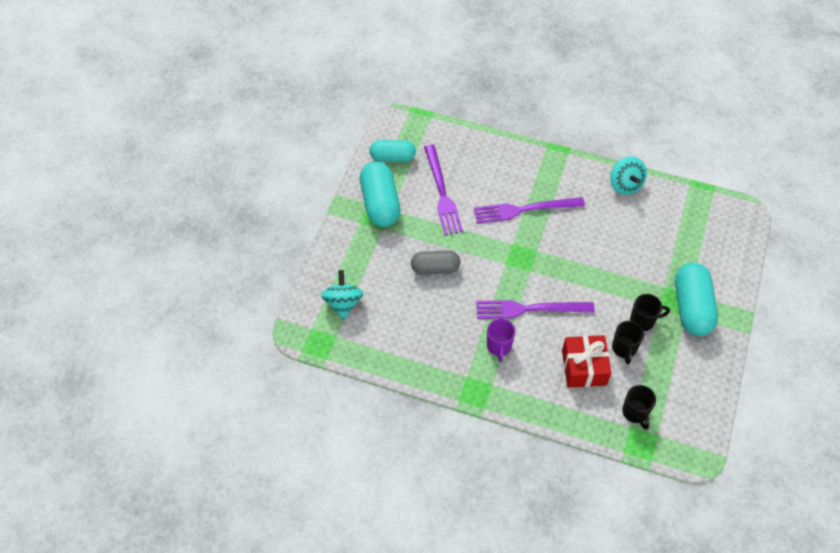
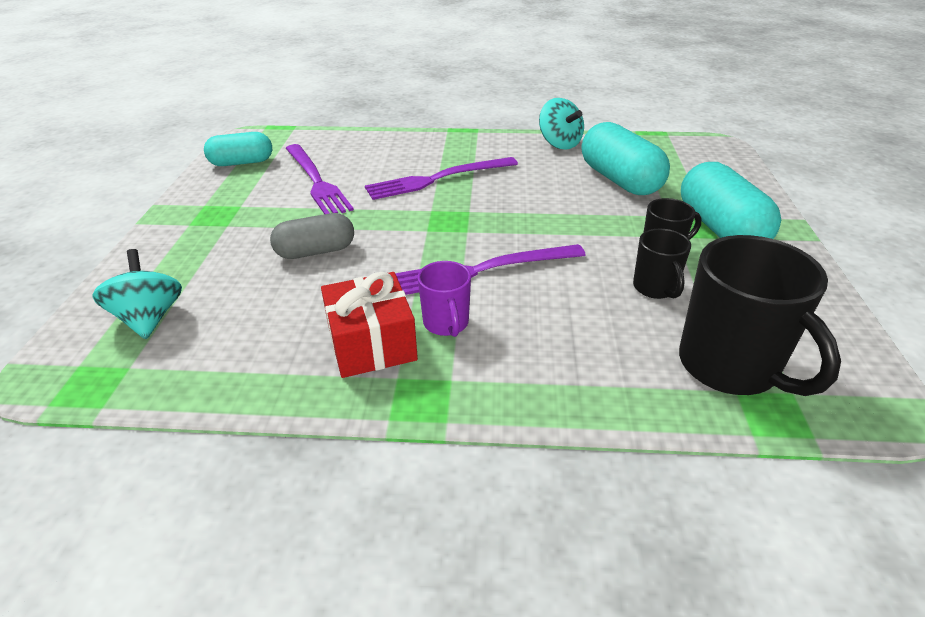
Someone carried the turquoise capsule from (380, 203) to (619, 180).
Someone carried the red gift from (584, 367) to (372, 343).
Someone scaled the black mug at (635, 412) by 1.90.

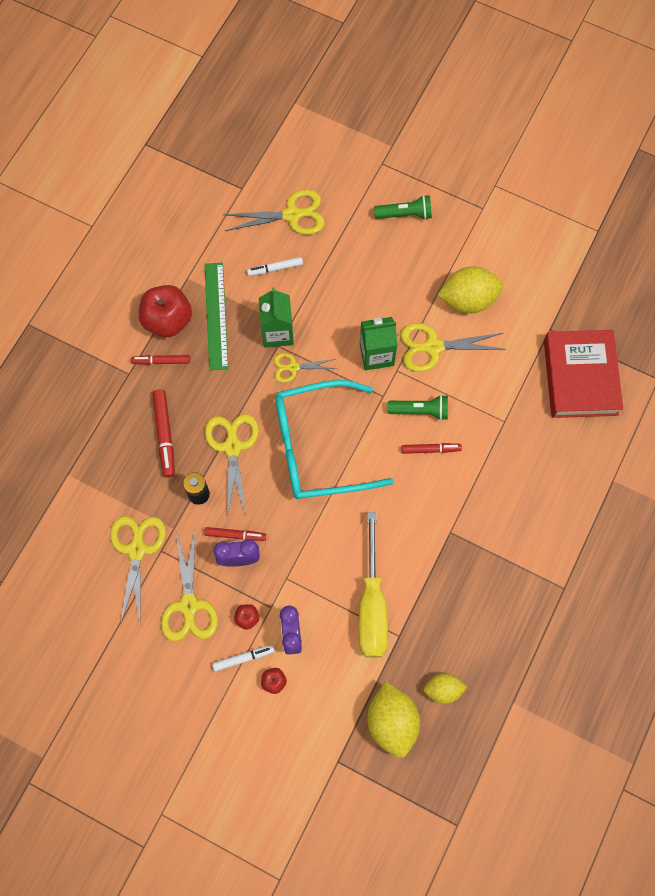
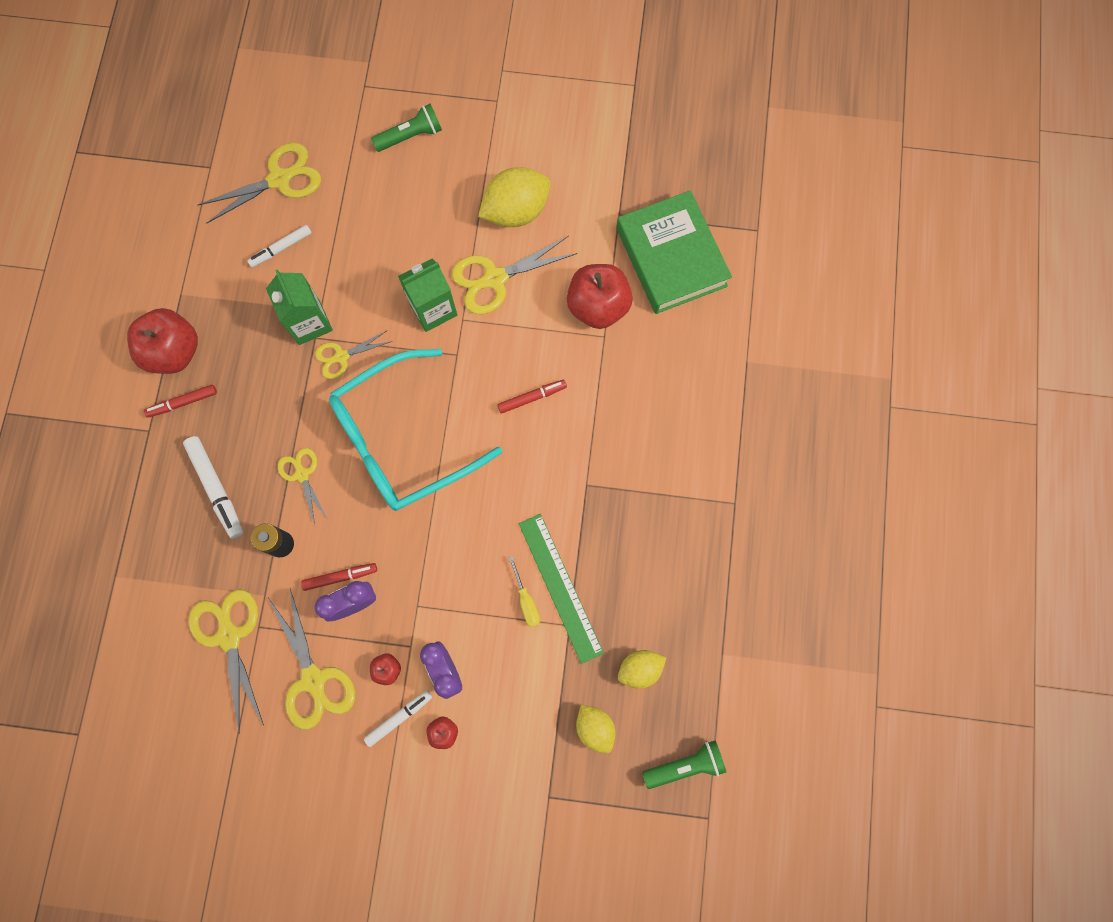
Someone carried the green ruler from (216, 315) to (560, 587).
Someone repainted the red book at (580, 377), which became the green book at (671, 257).
Someone repainted the red marker at (165, 435), which became the white marker at (216, 488).
Someone carried the green flashlight from (420, 411) to (685, 765).
Someone scaled the yellow scissors at (232, 447) by 0.60.
Someone scaled the yellow screwdriver at (372, 604) by 0.41.
Someone scaled the yellow lemon at (392, 722) by 0.59.
Someone put down the red apple at (598, 306).

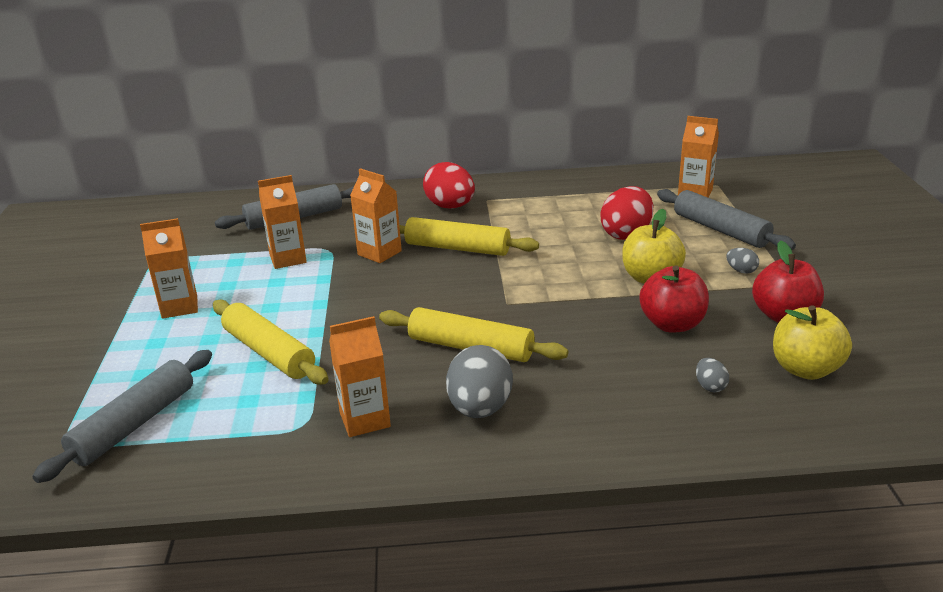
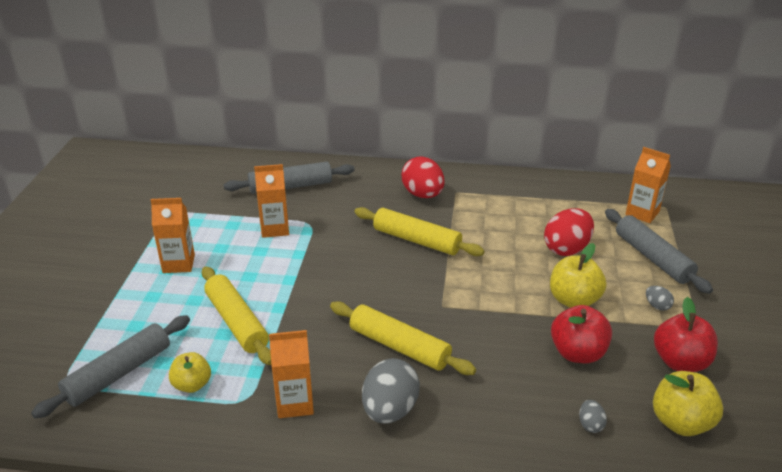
Someone took away the orange carton at (379, 253).
Someone put down the yellow apple at (192, 385).

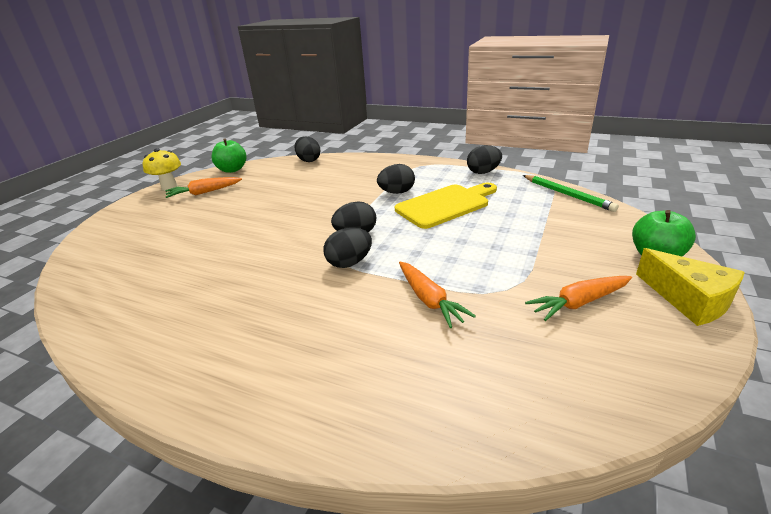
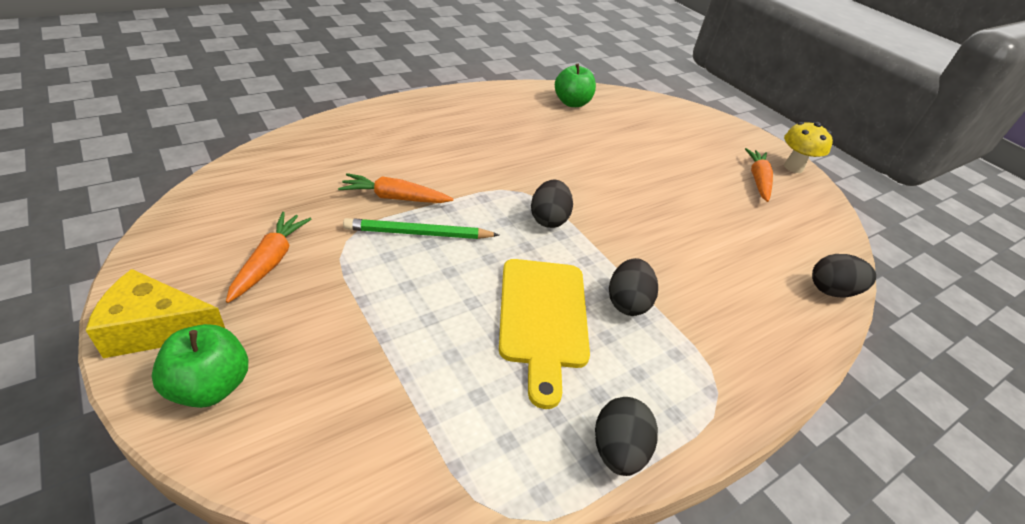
Someone carried the green apple from (232, 170) to (572, 103).
Someone carried the green pencil from (567, 195) to (418, 233).
Someone took away the black egg at (349, 263).

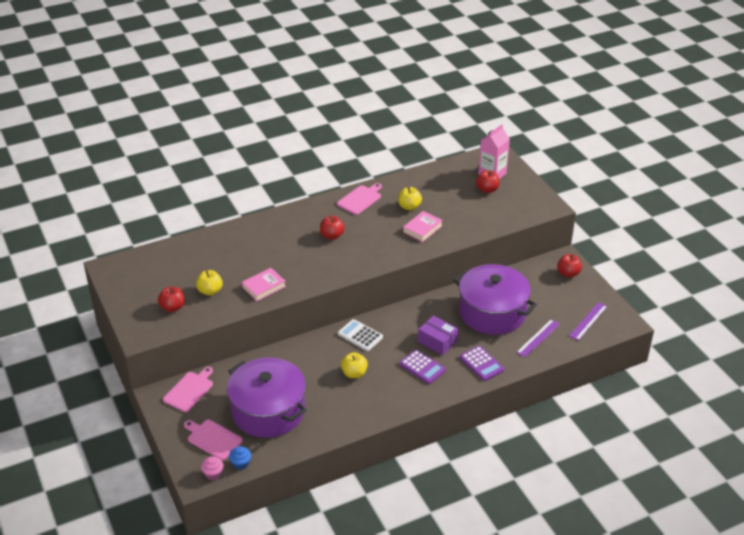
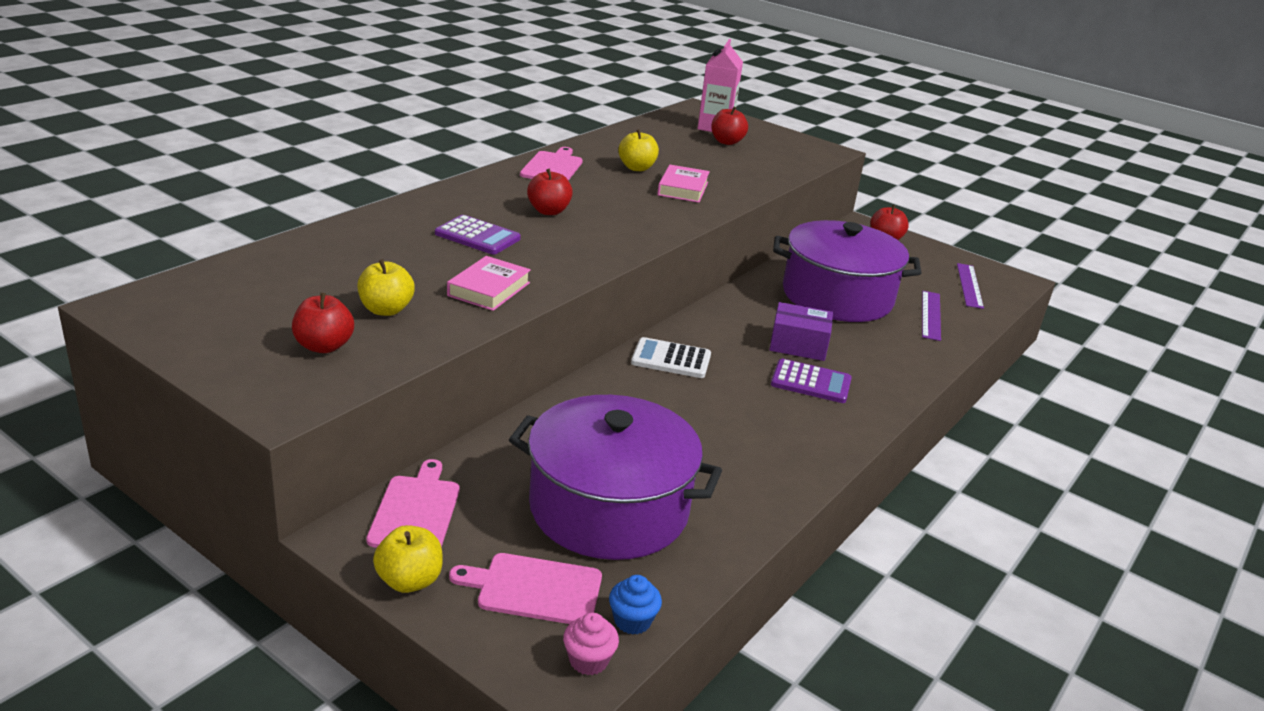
Someone carried the purple calculator from (481, 364) to (477, 236).
Someone carried the yellow apple from (354, 373) to (409, 581).

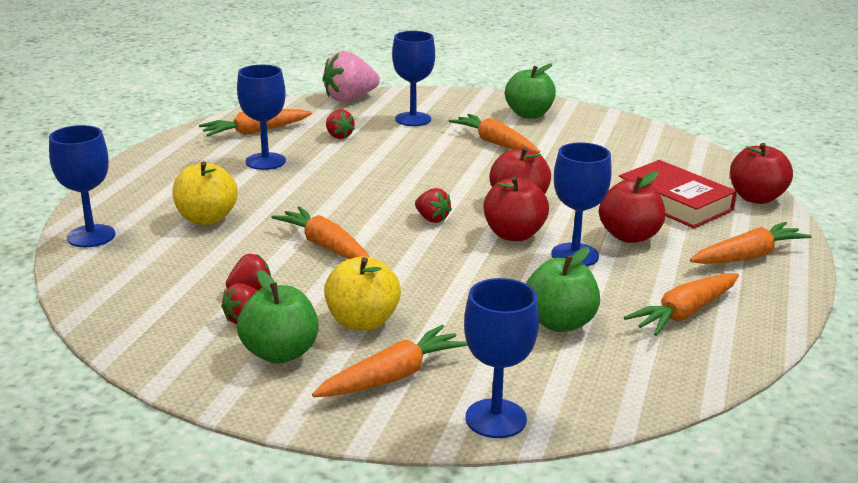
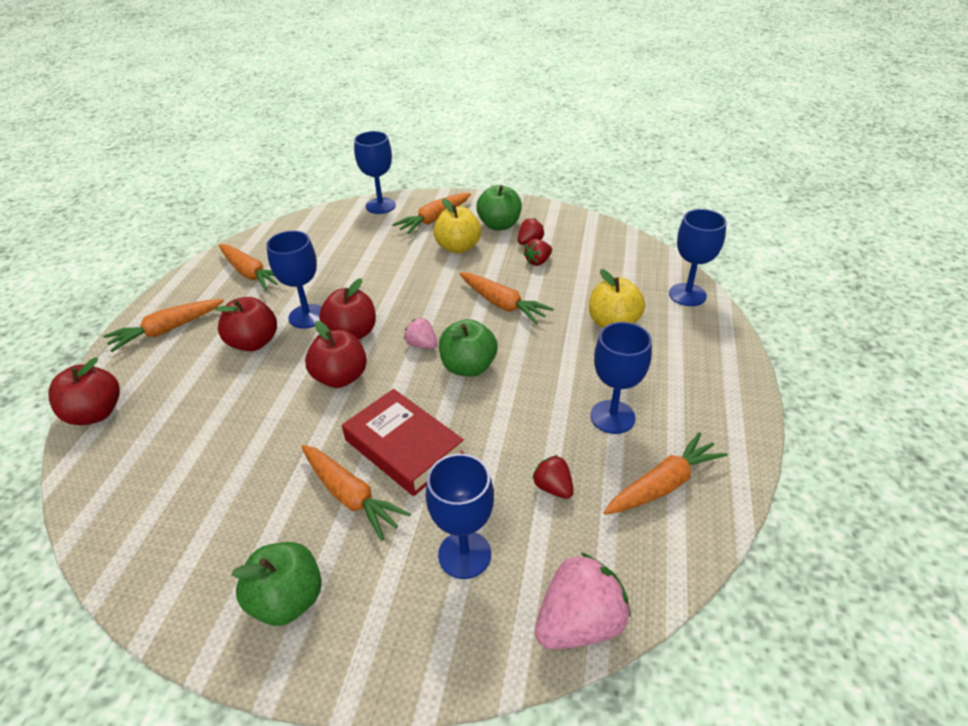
Someone carried the red book from (674, 202) to (403, 447).
Someone repainted the red strawberry at (432, 219), which became the pink strawberry at (422, 345).
Someone carried the green apple from (559, 323) to (468, 367).
Someone rotated the orange carrot at (684, 313) by 90 degrees clockwise.

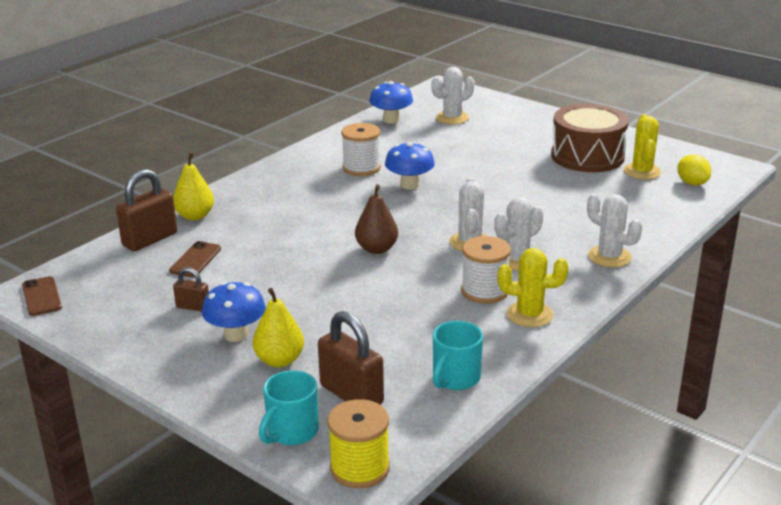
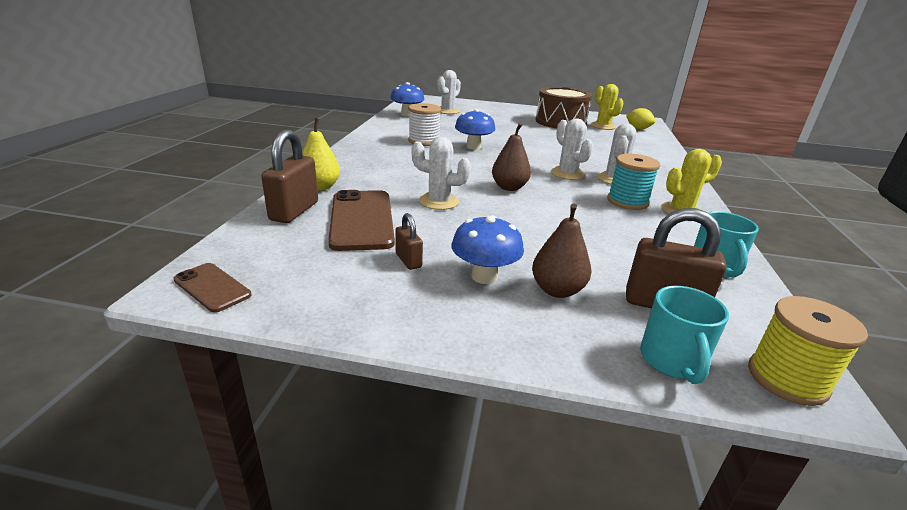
Someone carried the white cactus from (609, 257) to (439, 201).
Someone repainted the white spool at (484, 291), which became the turquoise spool at (627, 201).
Someone scaled the brown phone at (195, 260) by 1.88.
Someone rotated the brown padlock at (193, 307) by 75 degrees clockwise.
Someone repainted the yellow pear at (279, 360), which became the brown pear at (557, 290).

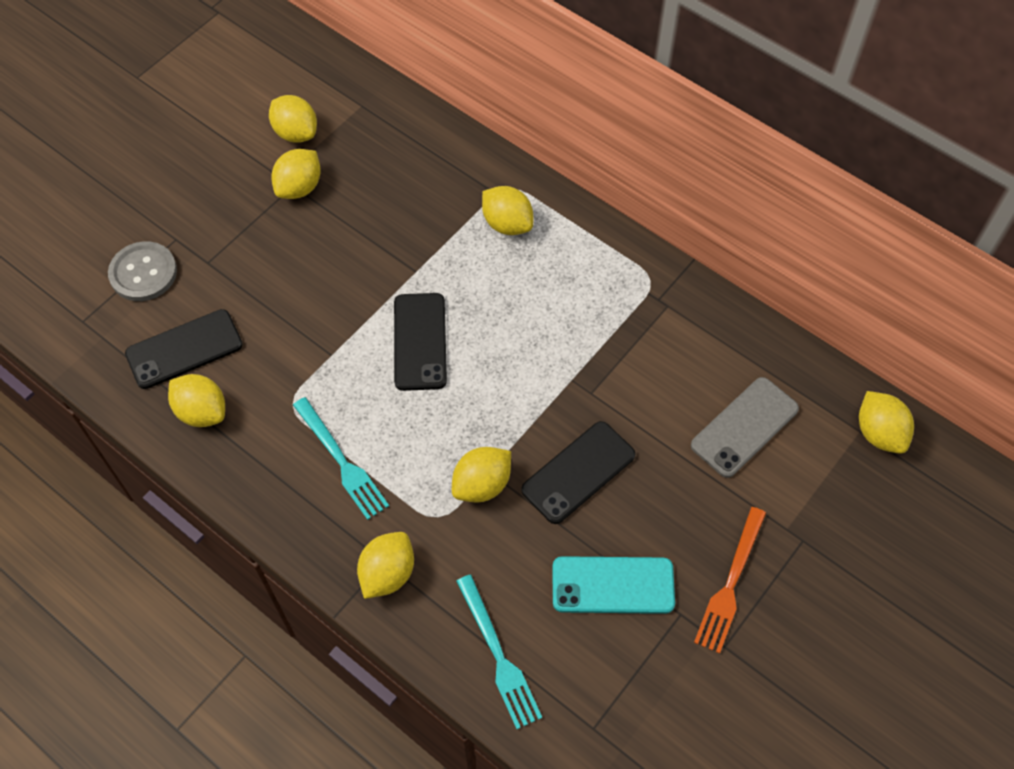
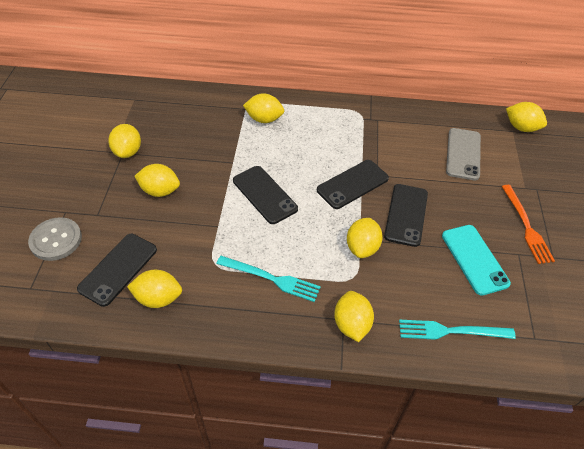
Someone carried the yellow lemon from (296, 133) to (160, 191).
Someone rotated the turquoise phone at (613, 585) by 75 degrees counterclockwise.
Someone rotated the turquoise fork at (498, 655) by 150 degrees clockwise.
Someone put down the black phone at (352, 184).

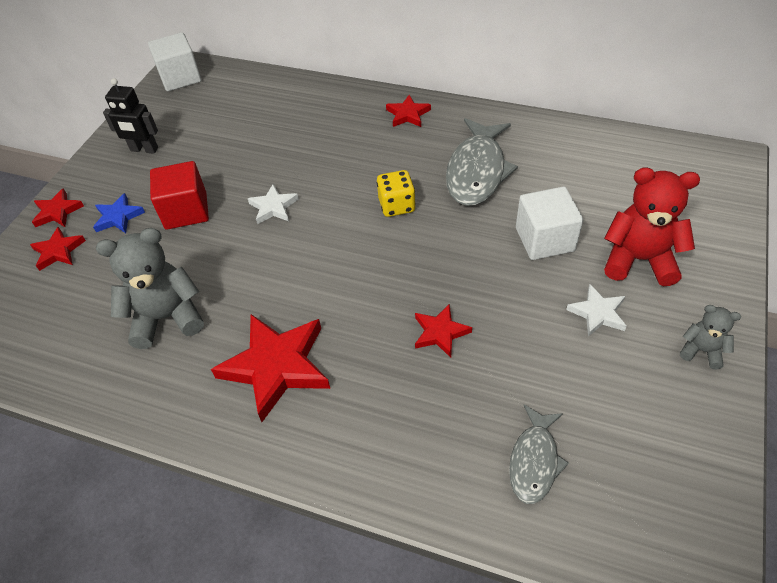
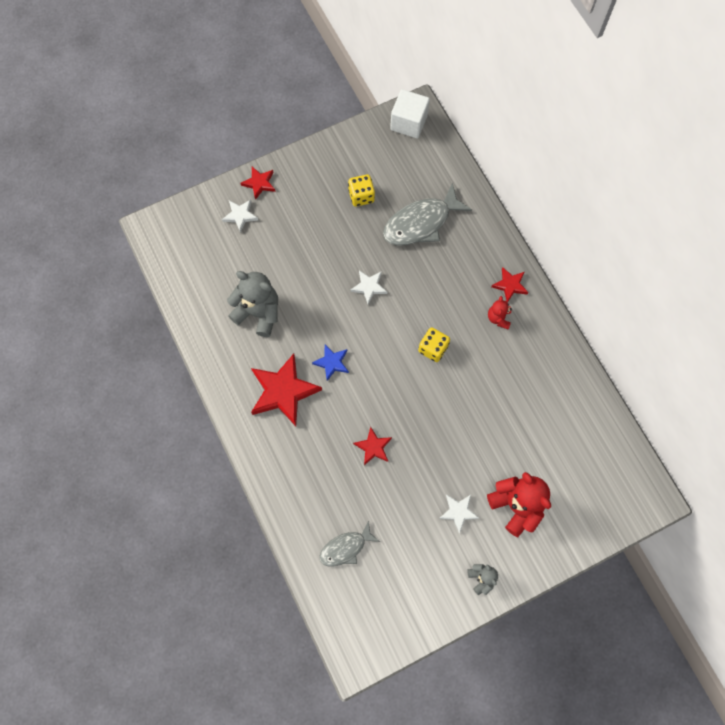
Someone took away the black robot at (144, 149).
Someone carried the grey fish from (477, 171) to (421, 223).
Someone took away the red cube at (186, 211).
Someone took away the white cube at (544, 239).
Someone carried the blue star from (118, 217) to (332, 363).
Someone repainted the red star at (58, 251), which became the white star at (240, 215).
Someone put down the yellow dice at (361, 196).
Someone put down the red teddy bear at (498, 318).

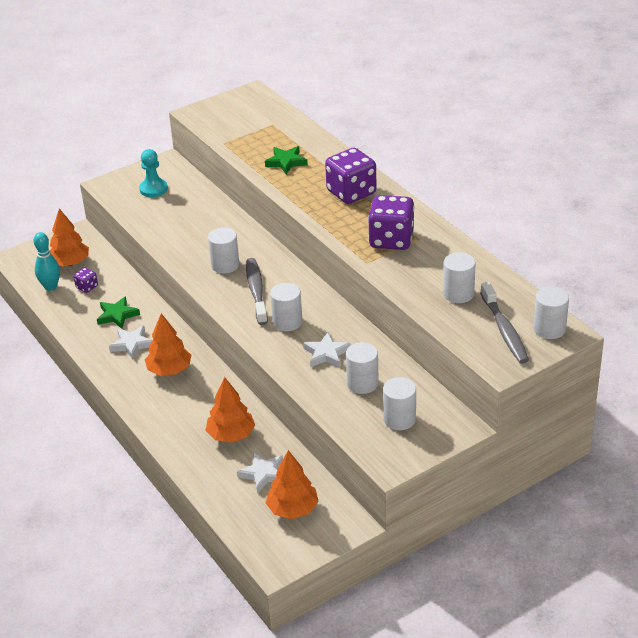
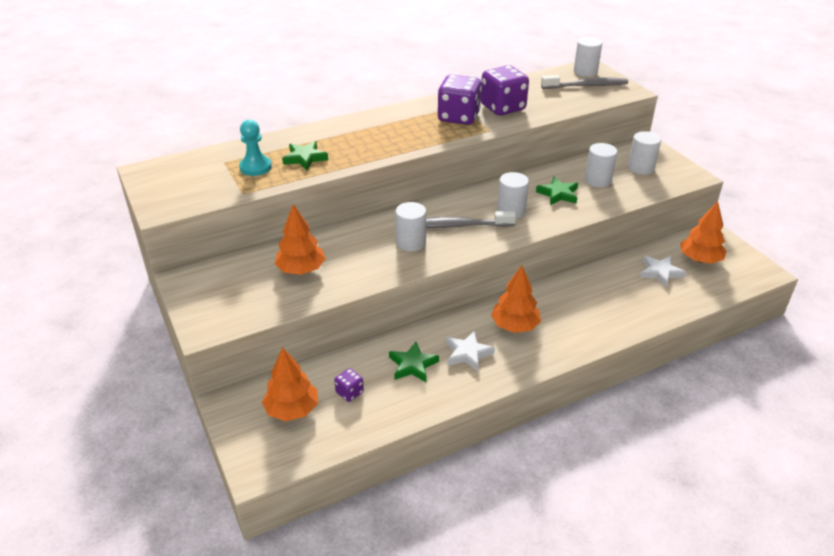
Someone carried the purple dice from (351, 192) to (502, 107).
Someone carried the turquoise pawn from (153, 189) to (255, 167).
Someone took away the turquoise bowling pin at (50, 287).
Someone took away the white cylinder at (458, 294).
Someone repainted the white star at (326, 354), which became the green star at (558, 194).
Someone carried the orange tree from (231, 435) to (301, 270).

